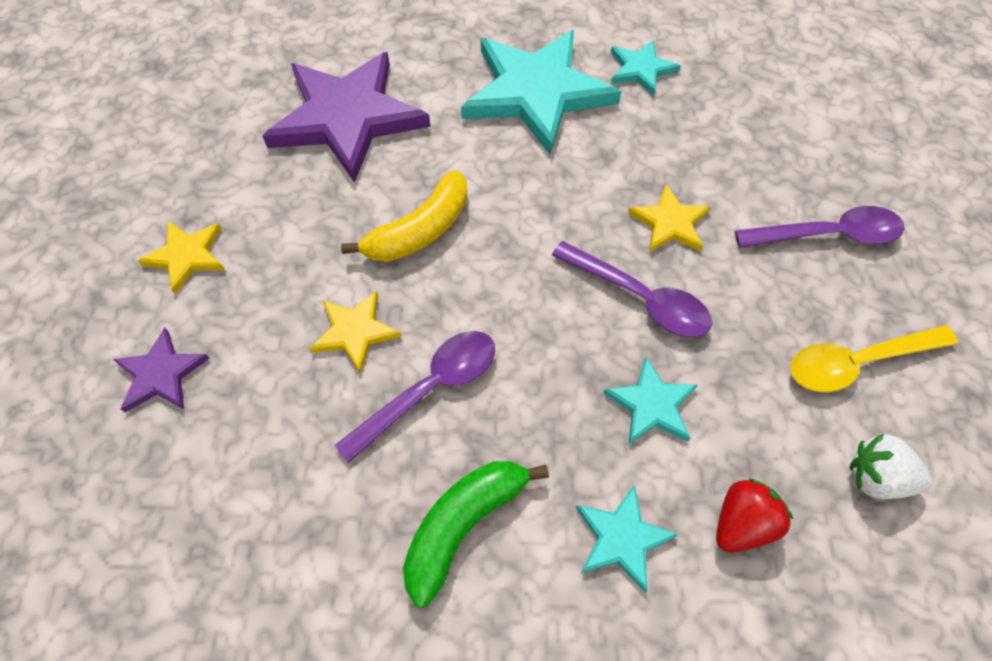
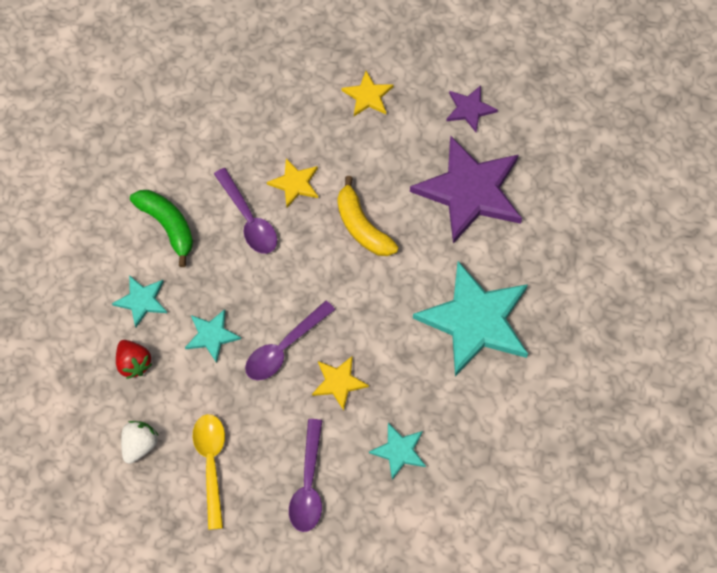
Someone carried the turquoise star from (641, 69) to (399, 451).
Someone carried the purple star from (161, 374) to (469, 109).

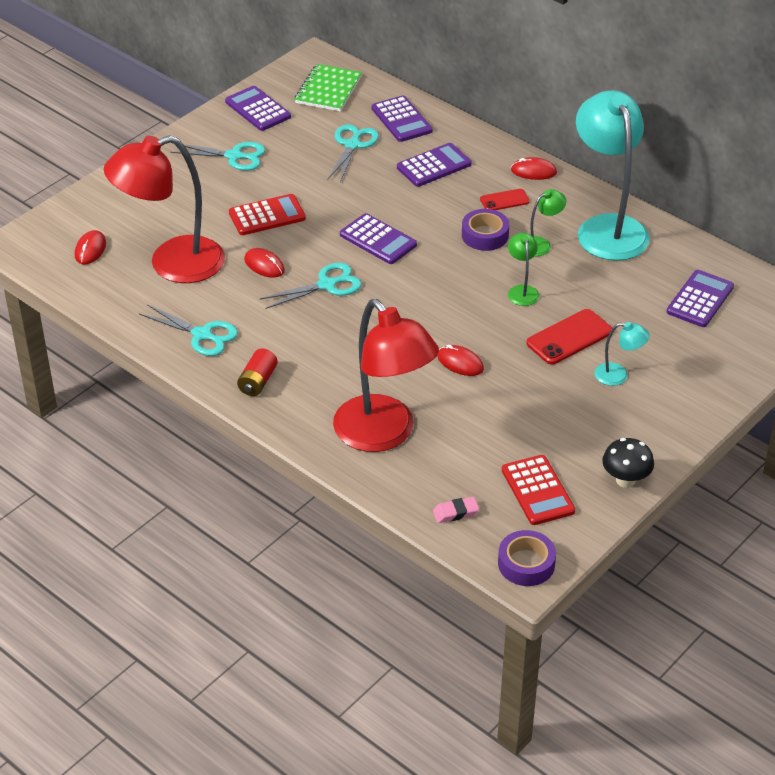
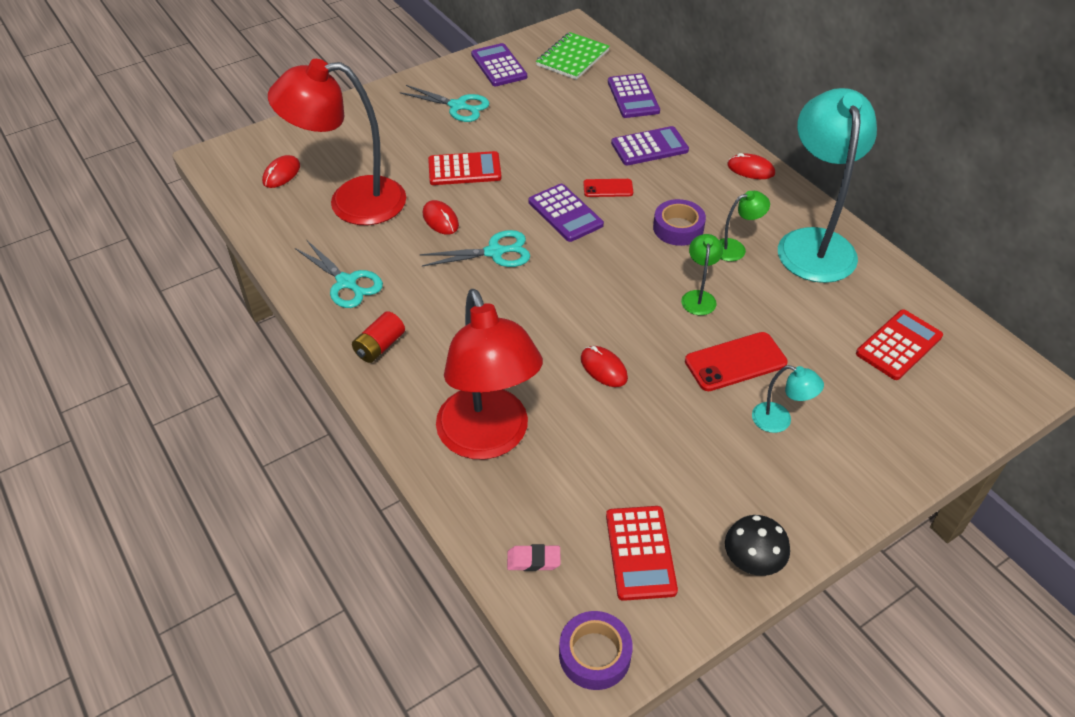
Someone took away the turquoise scissors at (352, 145).
Someone carried the red phone from (504, 200) to (608, 188).
Someone repainted the purple calculator at (700, 299), which became the red calculator at (899, 345).

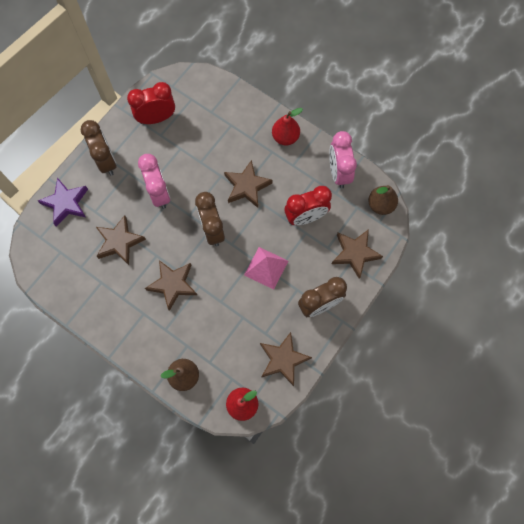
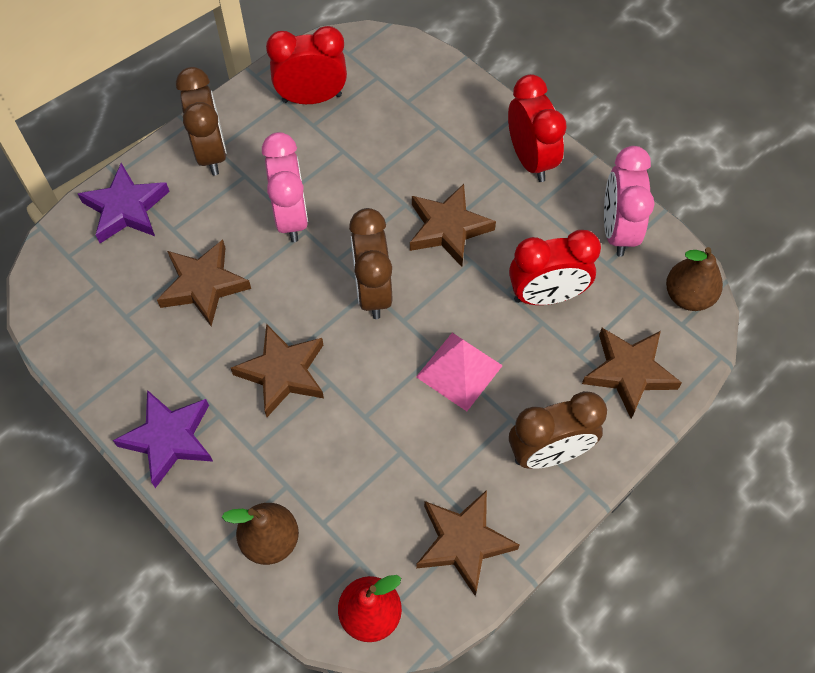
Someone swapped the red pear at (285, 137) for the red clock at (530, 159).
Someone put down the purple star at (169, 439).

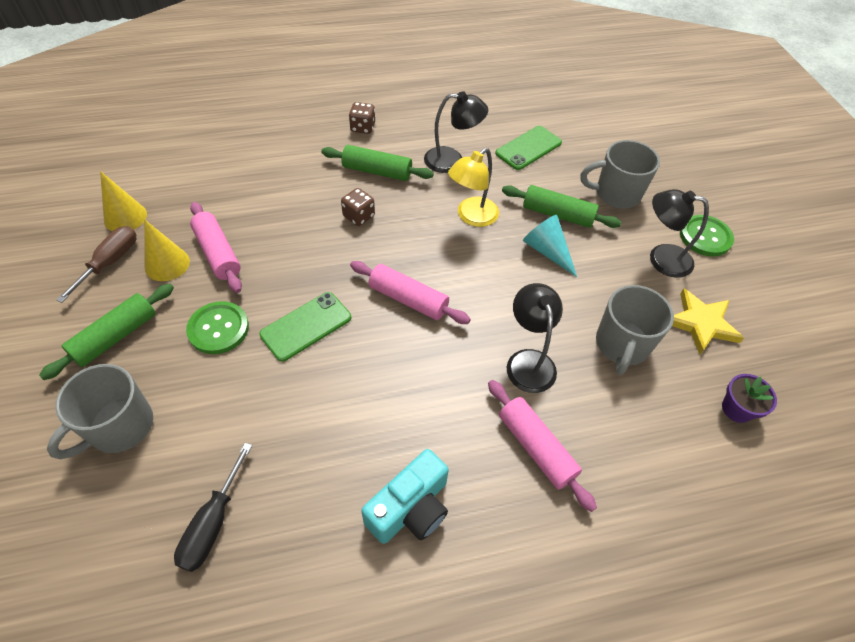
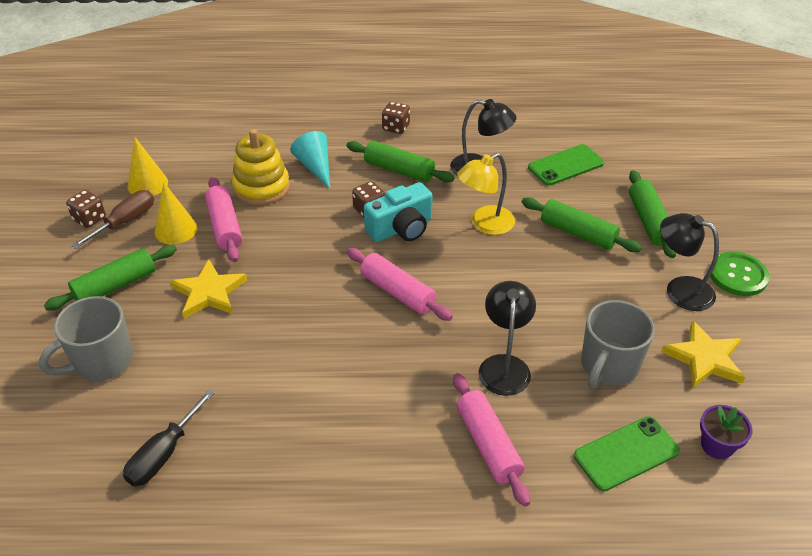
Someone swapped the grey mug at (616, 194) for the green rolling pin at (649, 221).
Someone carried the turquoise cone from (547, 251) to (315, 167).
Someone carried the green phone from (306, 326) to (626, 453).
Someone swapped the green button at (218, 329) for the yellow star at (209, 292).
Someone carried the turquoise camera from (410, 508) to (401, 228).
Someone put down the yellow stacking toy at (261, 187).
Someone put down the brown dice at (89, 219).

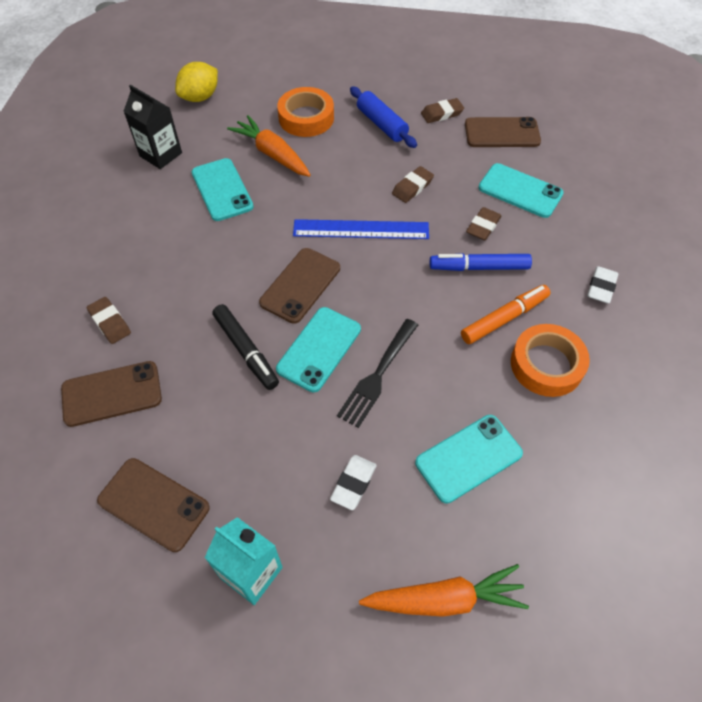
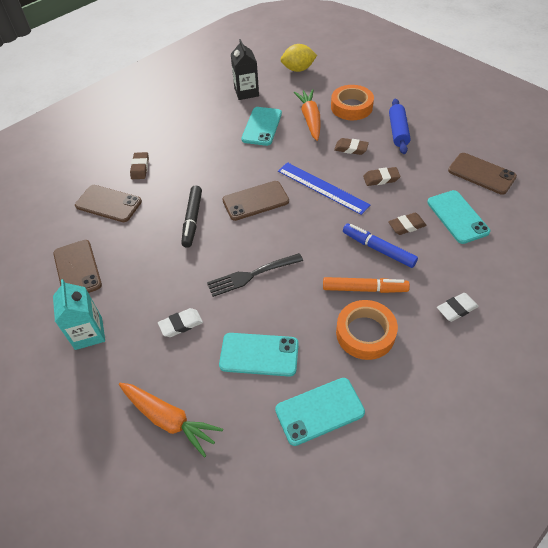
Someone carried the brown eraser from (442, 114) to (351, 148).
Someone carried the turquoise phone from (319, 349) to (319, 411).

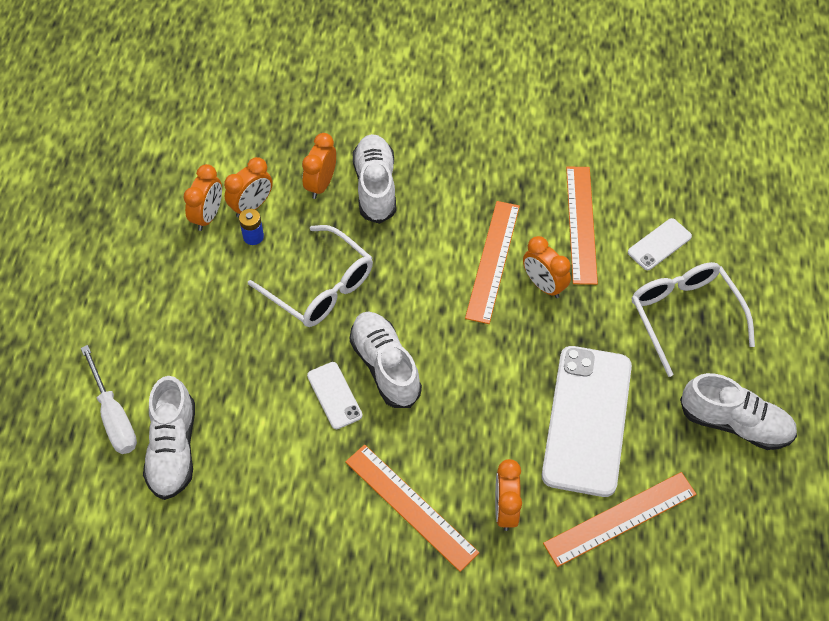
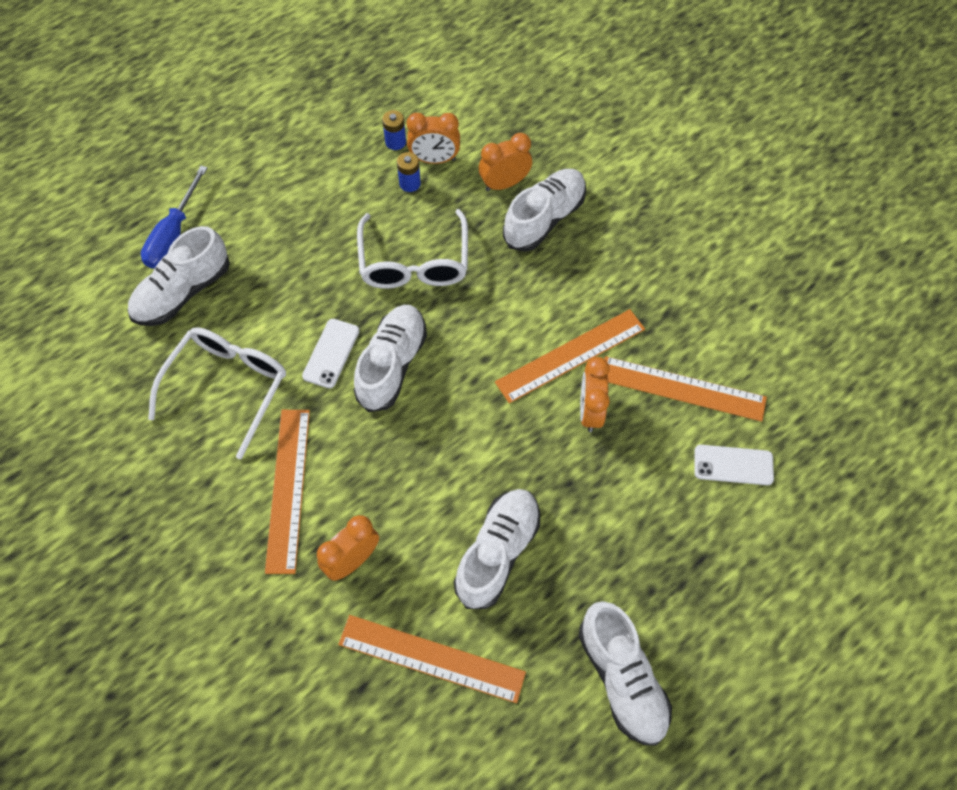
Someone swapped the orange clock at (208, 216) for the blue battery at (395, 142).
Someone rotated the orange ruler at (581, 224) by 60 degrees clockwise.
Someone carried the white glasses from (685, 317) to (227, 388).
Someone repainted the white screwdriver at (114, 416), which became the blue screwdriver at (173, 234).
Someone swapped the white phone at (587, 420) for the white shoe at (498, 552).

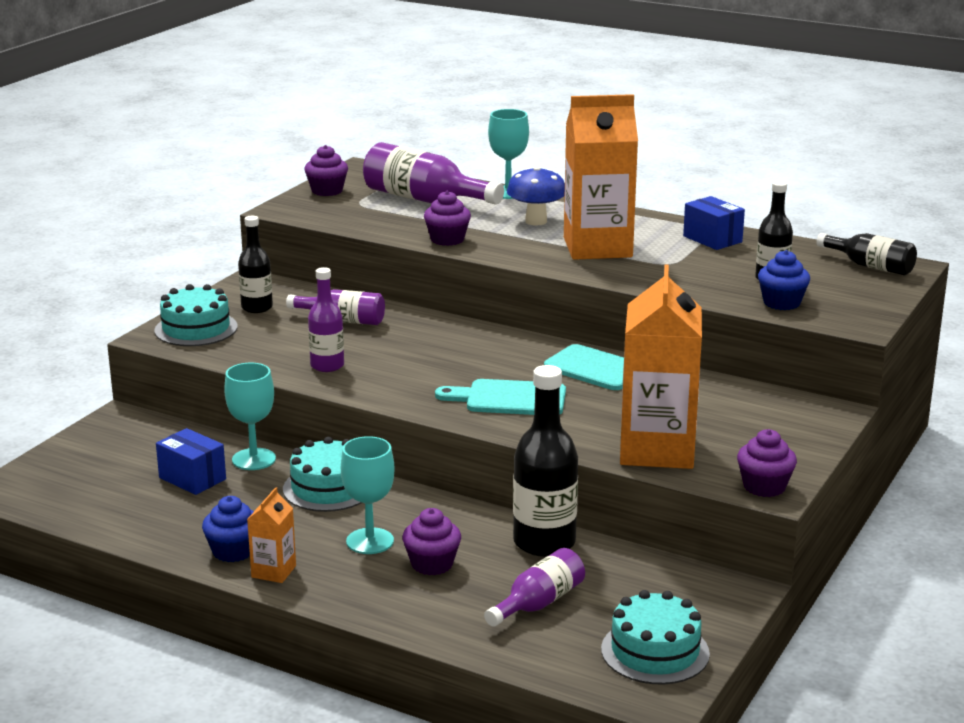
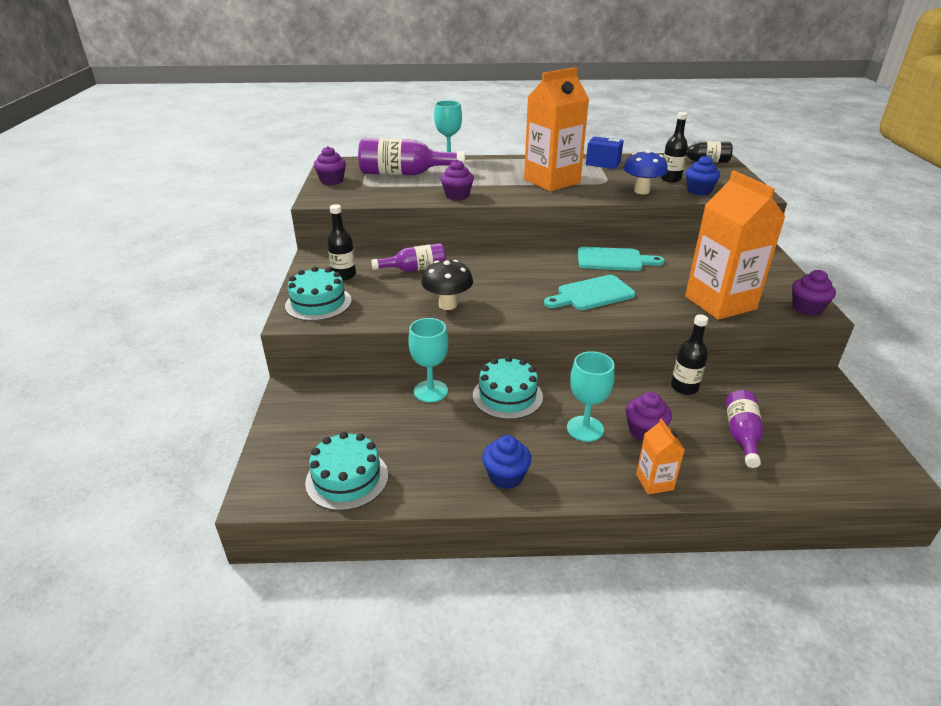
Someone carried the blue mushroom from (536, 221) to (641, 191).
Someone swapped the purple bottle at (327, 366) for the black mushroom at (447, 305).
Someone scaled the black bottle at (544, 542) by 0.61.
Someone took away the blue box at (192, 478).
Someone carried the orange carton from (273, 571) to (654, 482).
Someone carried the turquoise cake from (655, 651) to (347, 478).

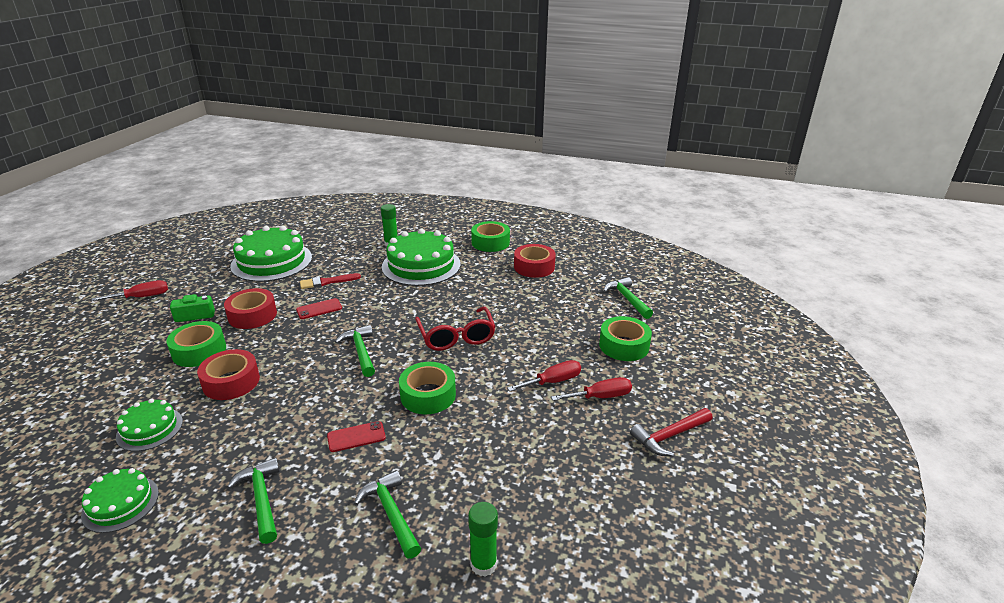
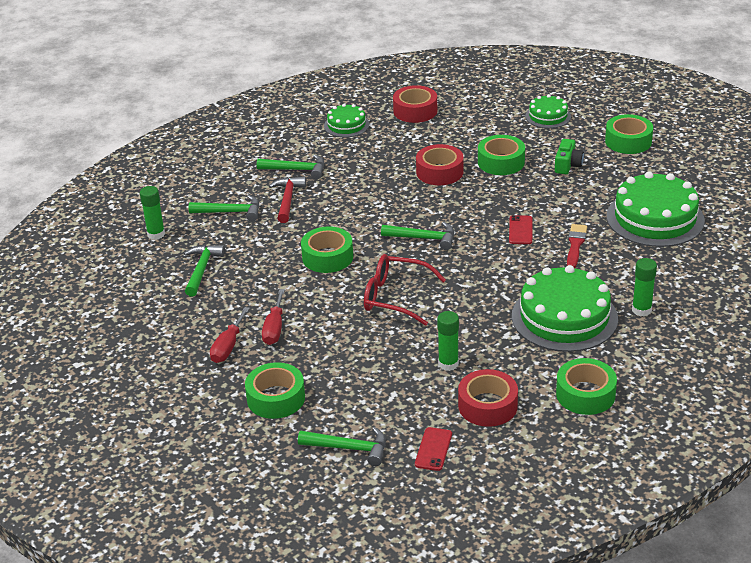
Someone swapped the red screwdriver at (142, 297) for the green tape at (628, 141).
Someone carried the red tape from (252, 315) to (415, 111).
Someone carried the green cake from (150, 429) to (548, 116).
Someone carried the red hammer from (669, 436) to (288, 200).
Someone carried the red phone from (356, 437) to (433, 449).
Someone put down the green hammer at (202, 270).
Someone put down the green glue stick at (448, 364).

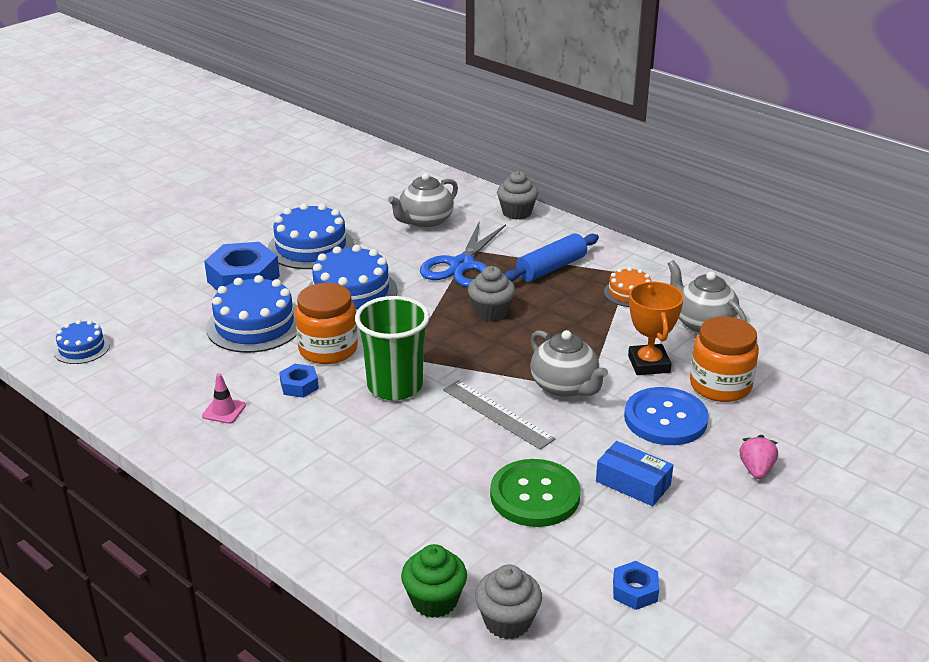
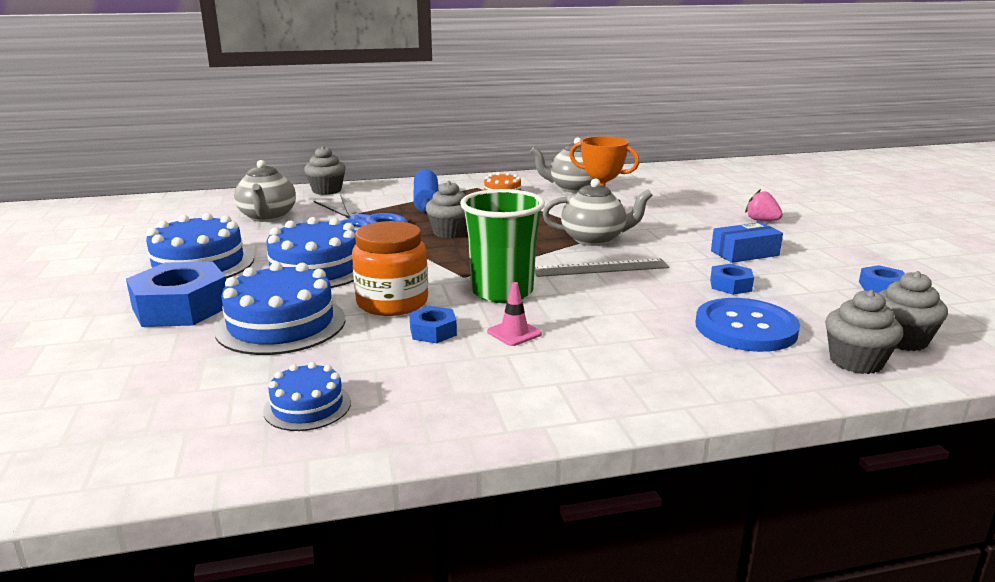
Someone took away the orange jar at (720, 385).
Someone carried the blue cake from (82, 348) to (307, 406).
Someone carried the pink traffic cone from (224, 411) to (514, 333).
Someone carried the blue button from (665, 419) to (745, 328).
Someone swapped the green button at (535, 495) for the blue nut at (730, 285).
Someone repainted the green cupcake at (434, 600), which became the grey cupcake at (856, 362).

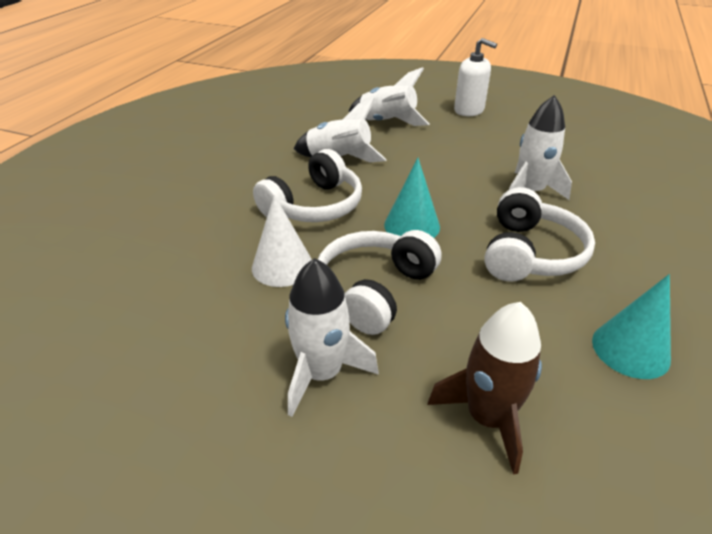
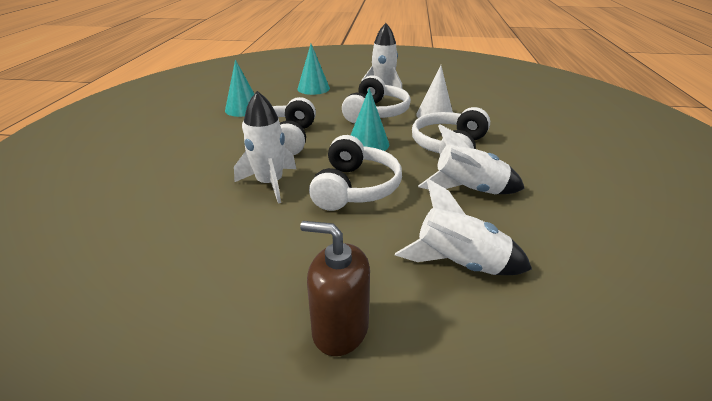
Someone repainted the white soap dispenser at (469, 110), which became the brown soap dispenser at (340, 329).
Someone swapped the brown rocket at (487, 417) for the turquoise cone at (313, 88).
Someone put down the white headphones at (355, 188).

